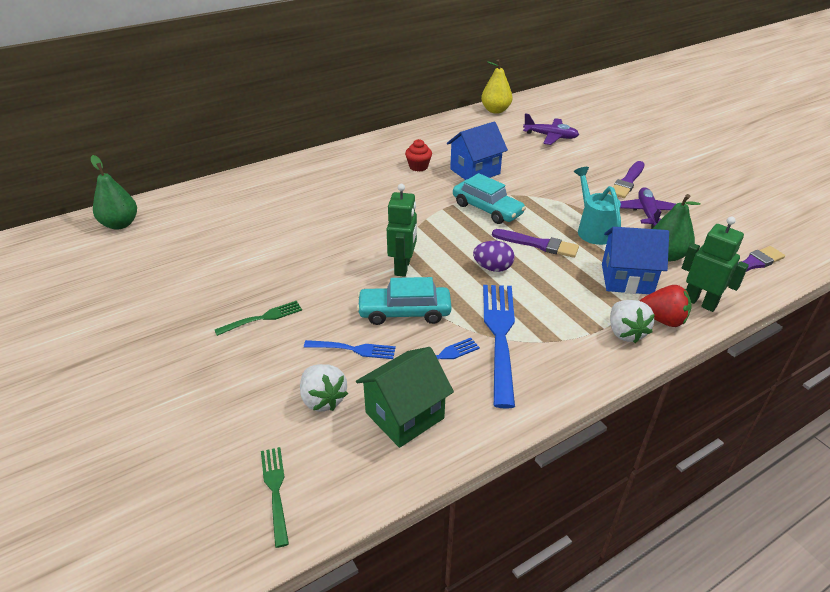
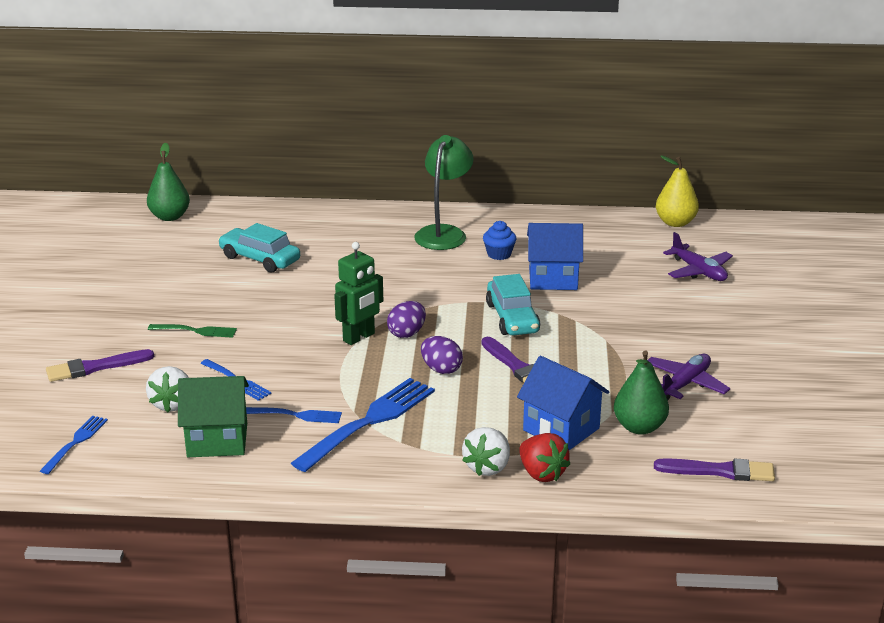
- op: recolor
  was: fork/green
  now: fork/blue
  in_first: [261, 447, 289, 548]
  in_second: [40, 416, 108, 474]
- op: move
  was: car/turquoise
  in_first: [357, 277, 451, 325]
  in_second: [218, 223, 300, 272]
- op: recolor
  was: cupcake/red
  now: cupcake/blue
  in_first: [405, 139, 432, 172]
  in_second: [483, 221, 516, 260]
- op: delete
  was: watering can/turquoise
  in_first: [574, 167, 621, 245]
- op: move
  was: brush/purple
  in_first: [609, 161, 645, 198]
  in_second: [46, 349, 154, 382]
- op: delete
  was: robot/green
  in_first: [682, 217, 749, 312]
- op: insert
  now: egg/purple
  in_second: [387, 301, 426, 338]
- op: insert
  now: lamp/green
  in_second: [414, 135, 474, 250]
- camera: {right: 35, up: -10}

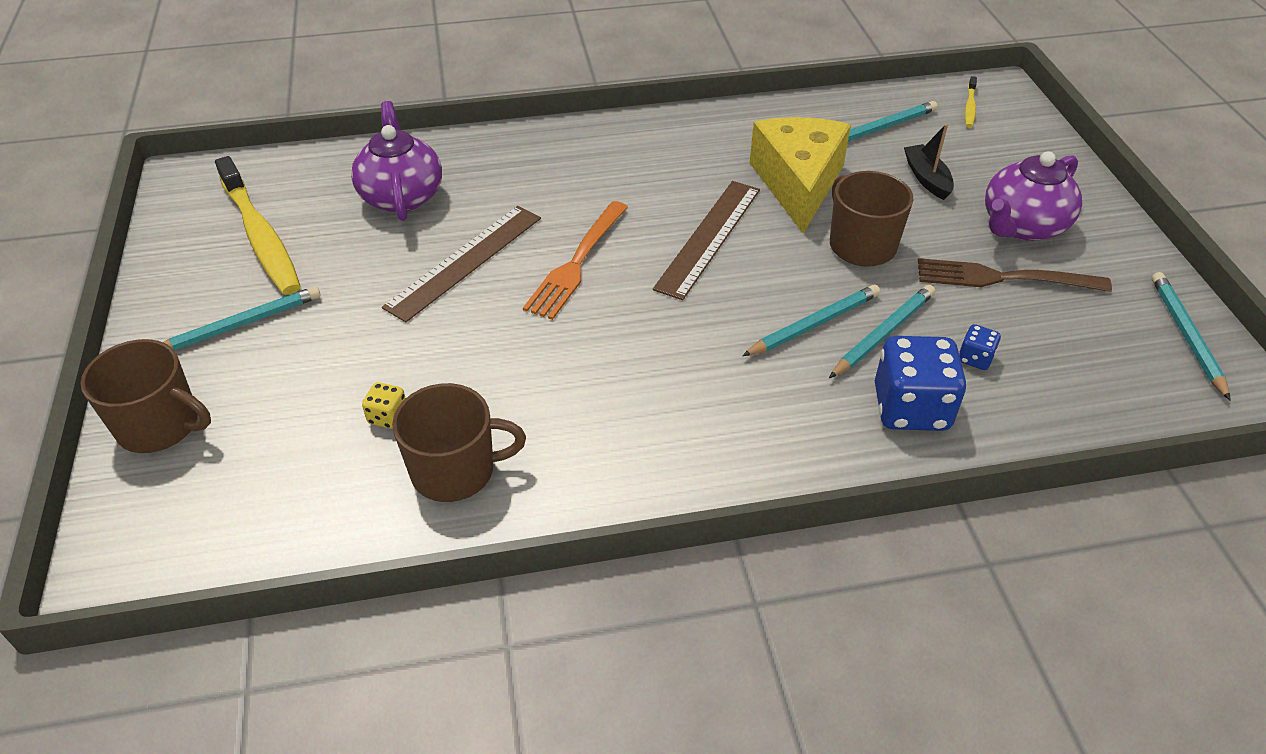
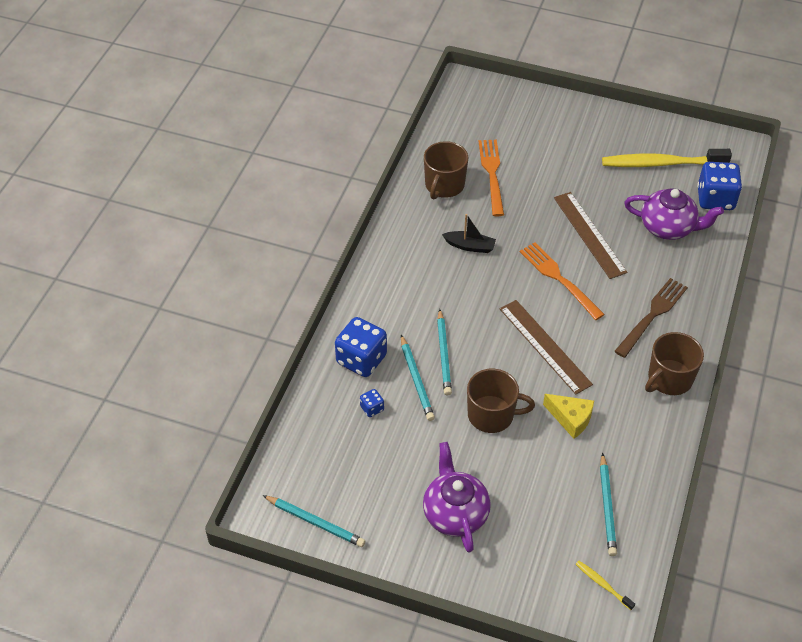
- op: move
  was: mug/brown
  in_first: [80, 339, 211, 453]
  in_second: [645, 332, 704, 395]
- op: delete
  was: pencil/turquoise
  in_first: [163, 286, 320, 351]
- op: replace
  was: dice/yellow
  now: fork/orange
  in_first: [362, 382, 406, 429]
  in_second: [478, 140, 504, 216]
- op: resize
  was: cheese/yellow
  in_first: [750, 117, 851, 234]
  in_second: [543, 394, 594, 439]
  ratio: 0.55
- op: move
  was: boat/black
  in_first: [904, 124, 954, 200]
  in_second: [442, 214, 496, 253]
- op: move
  was: fork/brown
  in_first: [918, 258, 1112, 292]
  in_second: [614, 278, 688, 358]
- op: insert
  now: dice/blue
  in_second: [697, 162, 742, 210]
- camera: {right: 120, up: 5}

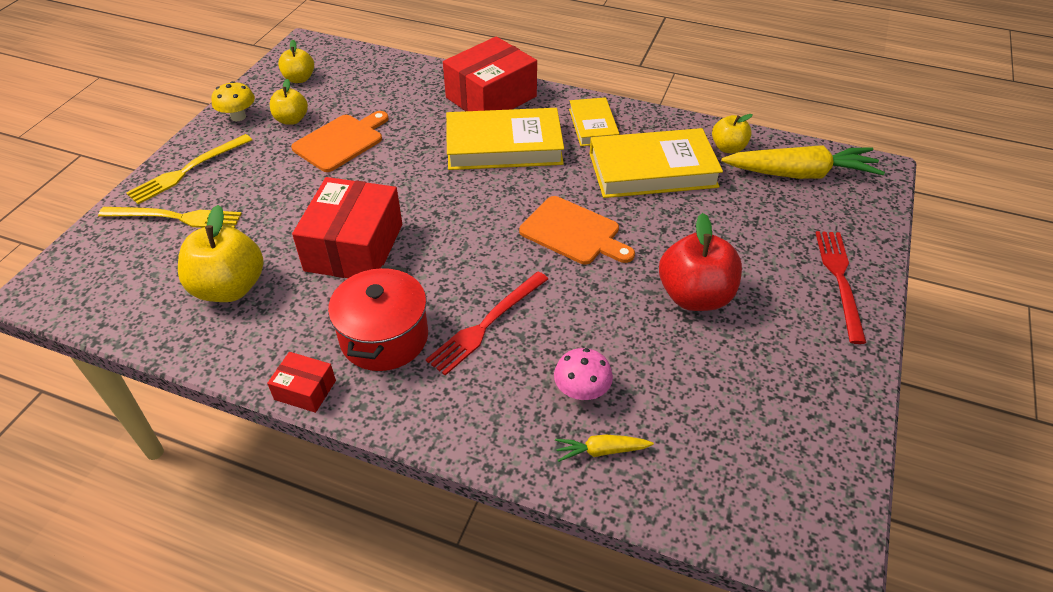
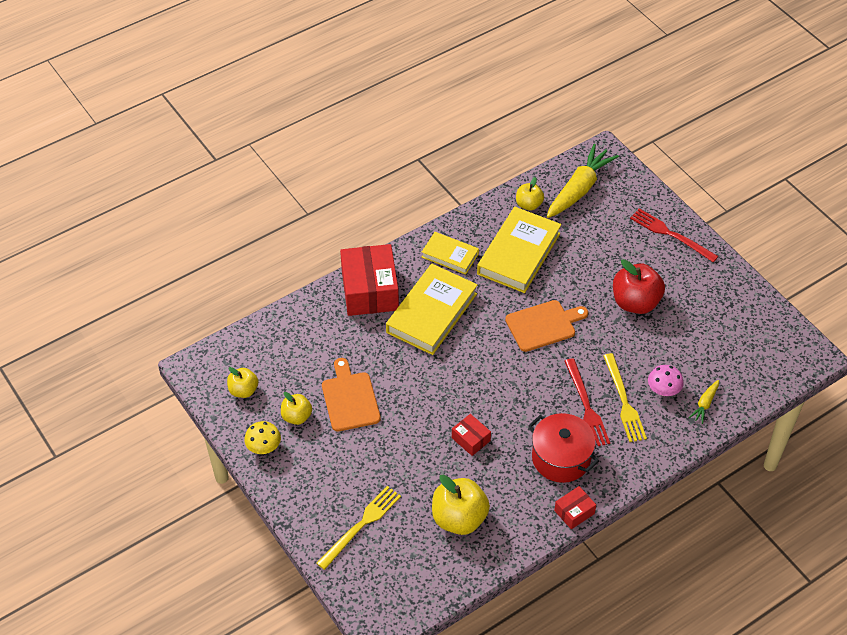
- op: move
  was: fork/yellow
  in_first: [126, 134, 252, 204]
  in_second: [603, 353, 647, 442]
- op: resize
  was: box/red
  in_first: [292, 177, 402, 278]
  in_second: [452, 414, 491, 456]
  ratio: 0.47
- camera: {right: -55, up: 5}

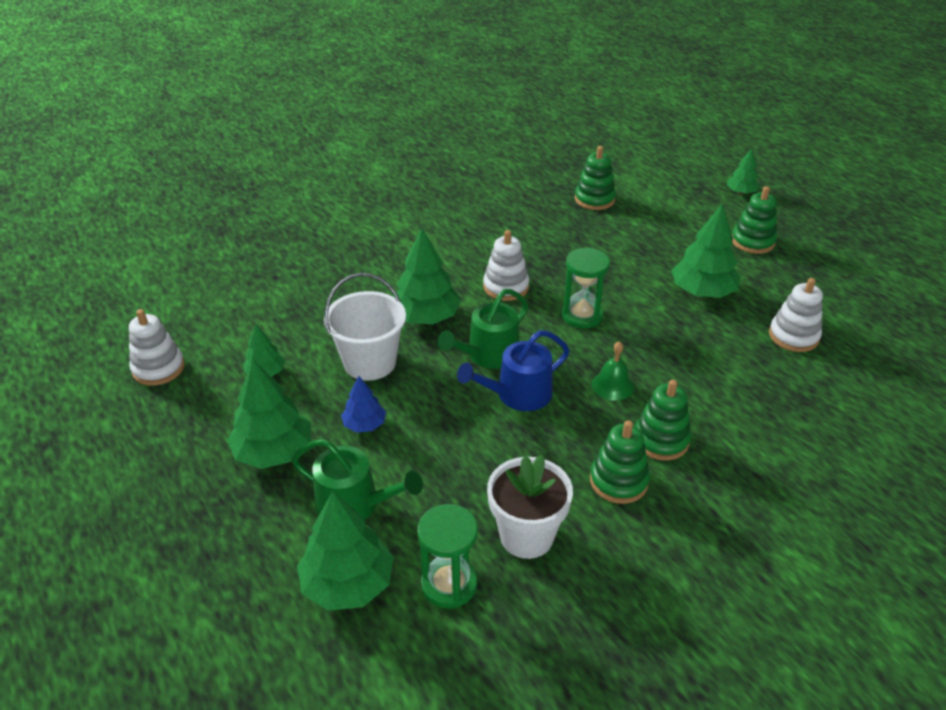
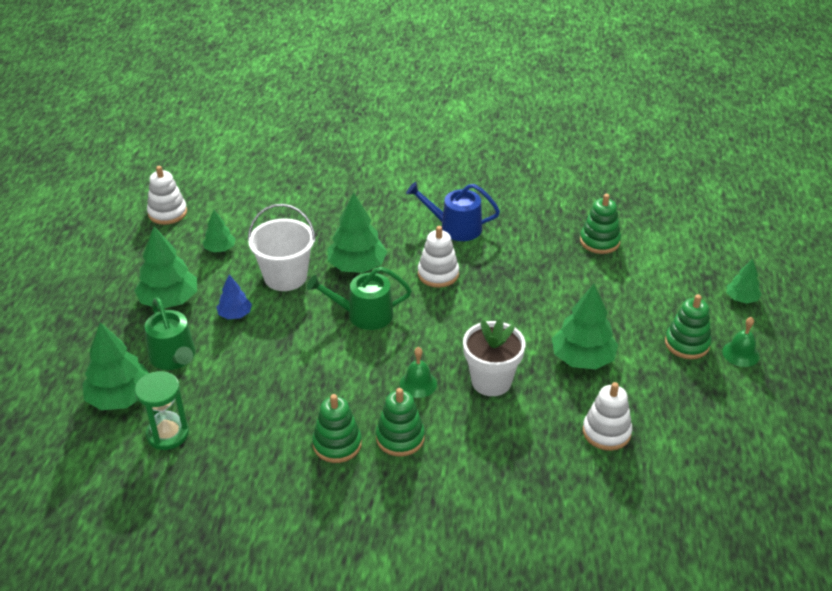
- op: move
  was: watering can/blue
  in_first: [457, 330, 570, 411]
  in_second: [406, 182, 500, 241]
- op: move
  was: flower pot/white
  in_first: [487, 455, 573, 559]
  in_second: [463, 319, 525, 396]
- op: delete
  was: hourglass/green
  in_first: [562, 248, 610, 329]
- op: insert
  now: bell/green
  in_second: [722, 317, 760, 367]
- camera: {right: 40, up: 0}

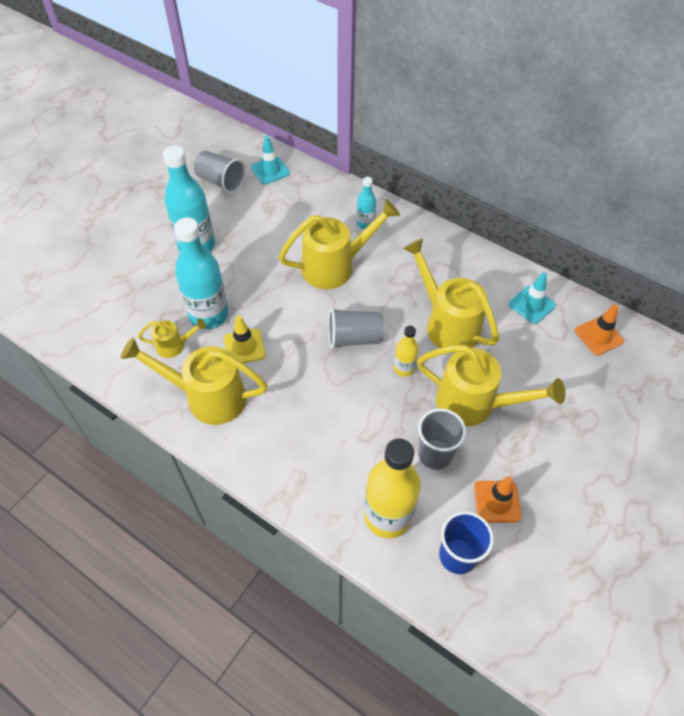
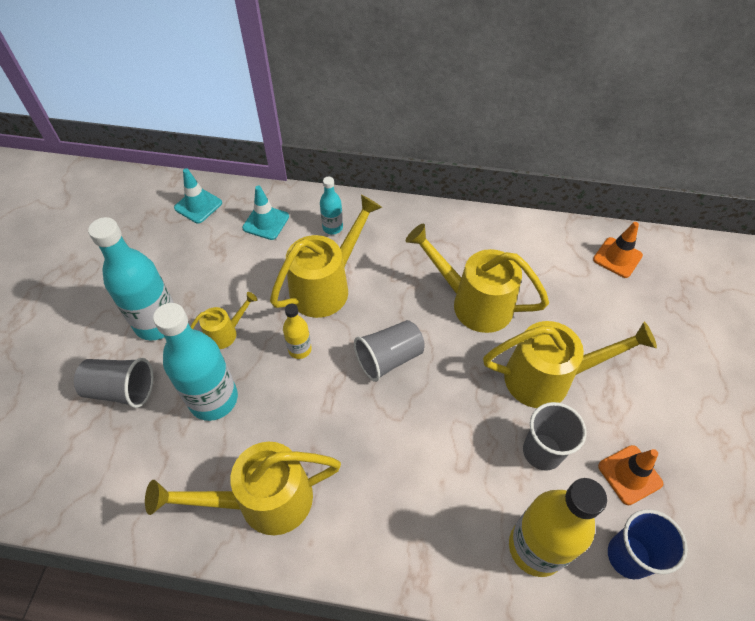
- op: move
  was: watering can/yellow
  in_first: [138, 319, 206, 358]
  in_second: [190, 292, 258, 349]
- op: move
  was: cup/grey
  in_first: [194, 151, 246, 194]
  in_second: [74, 358, 153, 408]
- op: delete
  was: traffic cone/yellow
  in_first: [224, 316, 266, 364]
- op: move
  was: bottle/yellow
  in_first: [394, 326, 419, 377]
  in_second: [283, 303, 312, 359]
- op: move
  was: traffic cone/turquoise
  in_first: [509, 272, 556, 324]
  in_second: [242, 186, 289, 240]
- camera: {right: -25, up: 0}

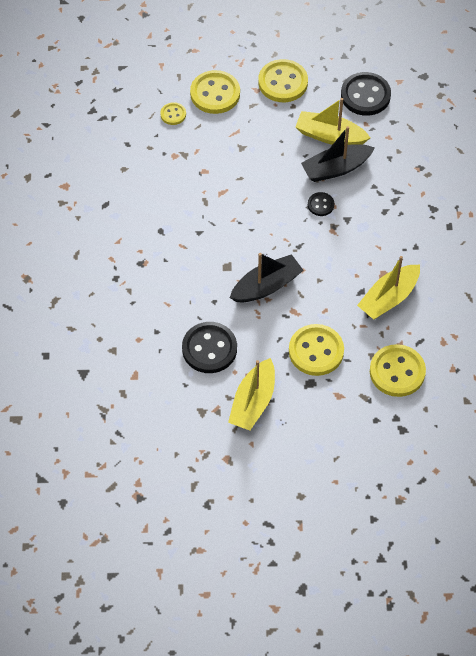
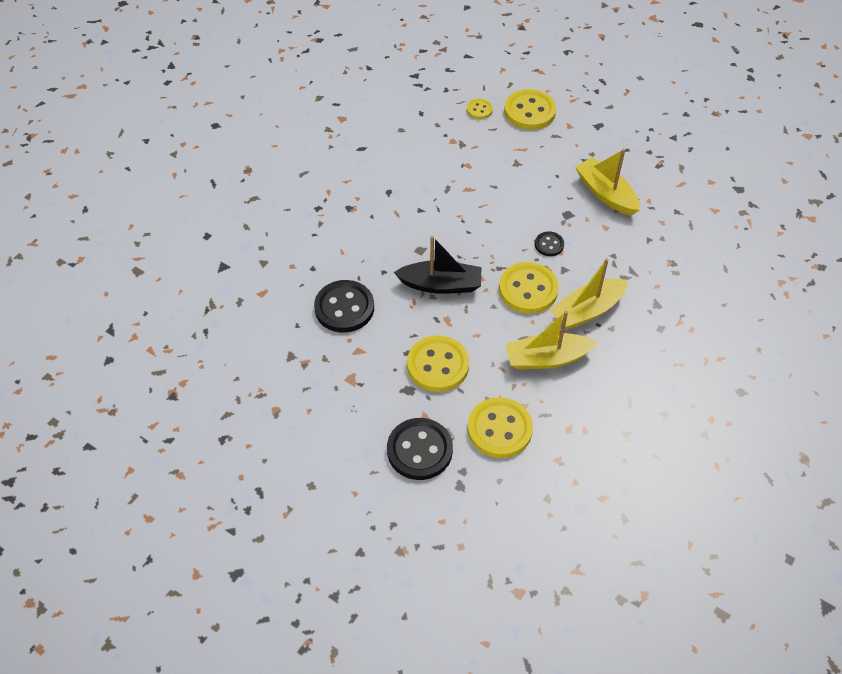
- op: move
  was: boat/yellow
  in_first: [228, 358, 275, 431]
  in_second: [551, 258, 628, 330]
- op: move
  was: button/yellow
  in_first: [258, 59, 308, 102]
  in_second: [499, 262, 559, 314]
- op: delete
  was: boat/black
  in_first: [301, 126, 375, 182]
- op: move
  was: button/black
  in_first: [341, 72, 391, 116]
  in_second: [387, 418, 453, 480]
- camera: {right: 35, up: -5}

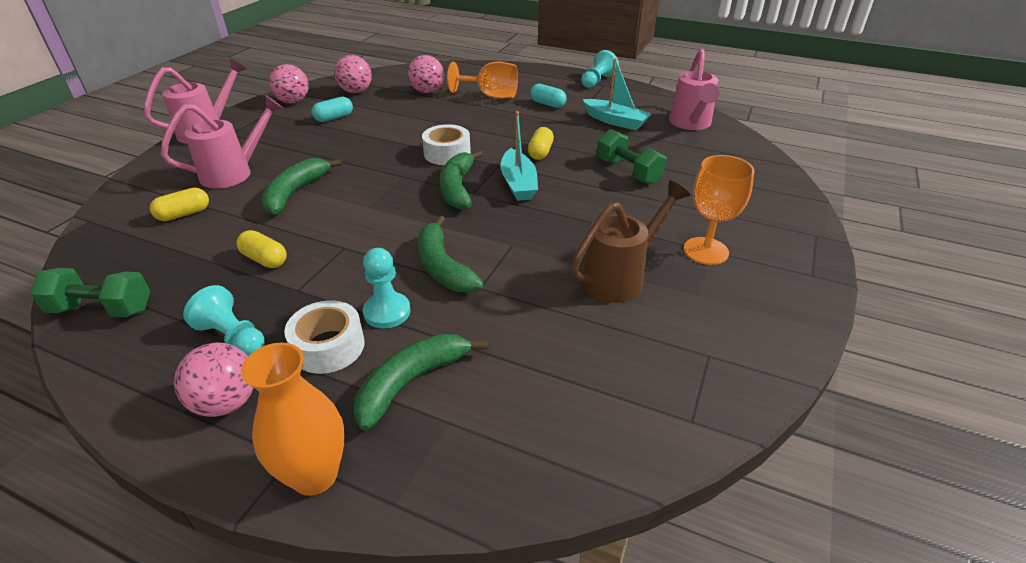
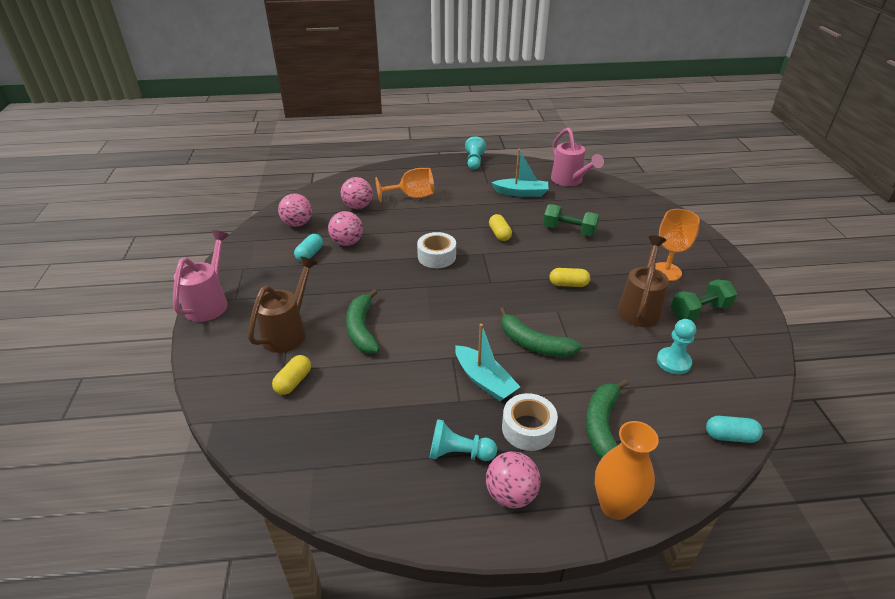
- op: move
  was: dumbbell/green
  in_first: [30, 268, 150, 317]
  in_second: [671, 279, 737, 321]
- op: recolor
  was: watering can/pink
  now: watering can/brown
  in_first: [161, 95, 284, 189]
  in_second: [248, 256, 318, 353]
- op: move
  was: capsule/yellow
  in_first: [236, 230, 287, 268]
  in_second: [550, 268, 590, 287]
- op: move
  was: ball/pink
  in_first: [269, 64, 309, 103]
  in_second: [328, 211, 363, 246]
- op: move
  was: pawn/turquoise
  in_first: [363, 248, 411, 328]
  in_second: [657, 319, 696, 374]
- op: delete
  was: banana/green
  in_first: [440, 150, 482, 210]
- op: move
  was: boat/turquoise
  in_first: [500, 111, 538, 201]
  in_second: [455, 324, 520, 401]
- op: move
  was: capsule/turquoise
  in_first: [530, 84, 567, 108]
  in_second: [706, 416, 763, 443]
- camera: {right: -30, up: 0}

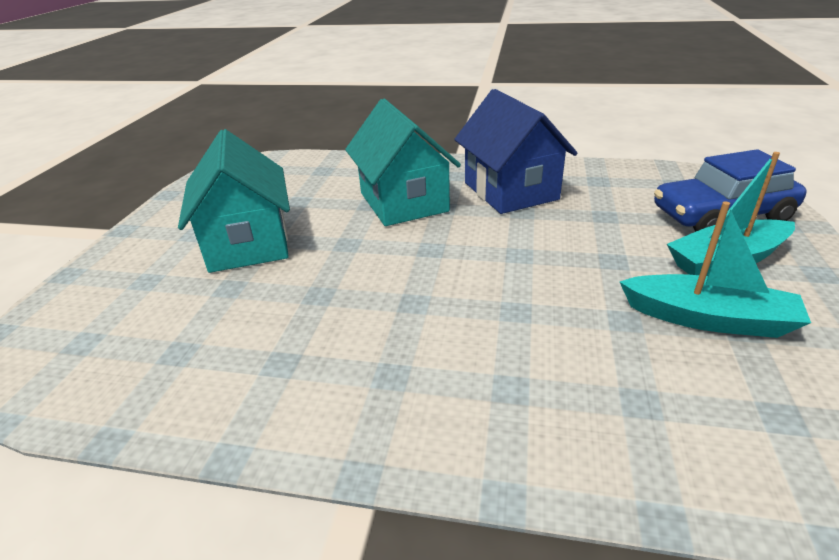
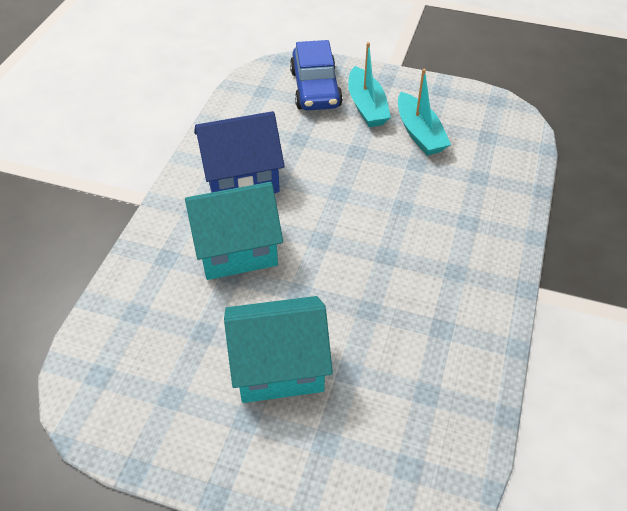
- op: rotate
  was: boat/turquoise
  in_first: [620, 202, 811, 338]
  in_second: [398, 69, 451, 156]
  clockwise: 135
- camera: {right: -85, up: 15}

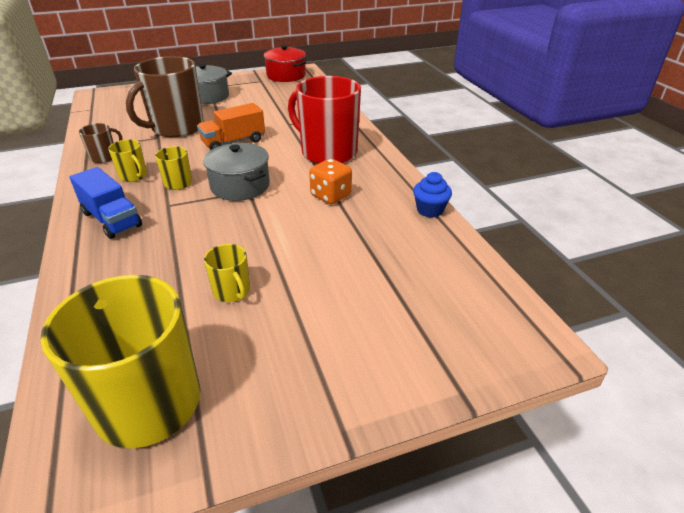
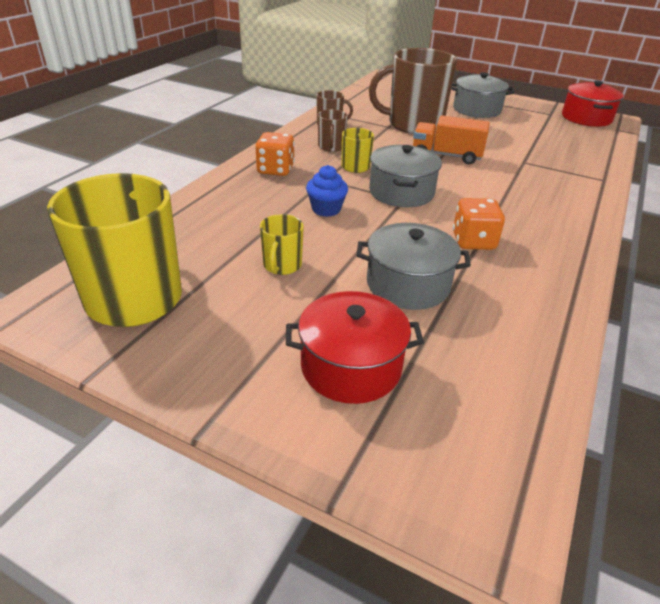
- op: replace
  was: truck/blue
  now: dice/orange
  in_first: [70, 167, 142, 239]
  in_second: [255, 132, 295, 176]
- op: recolor
  was: mug/yellow
  now: mug/brown
  in_first: [108, 140, 147, 182]
  in_second: [318, 109, 348, 152]
- op: delete
  was: mug/red
  in_first: [288, 76, 361, 164]
- op: move
  was: cupcake/blue
  in_first: [413, 172, 452, 218]
  in_second: [306, 165, 348, 217]
- op: insert
  now: pot/red
  in_second: [286, 291, 424, 404]
- op: insert
  now: pot/grey
  in_second: [357, 223, 471, 310]
- camera: {right: 45, up: 0}

